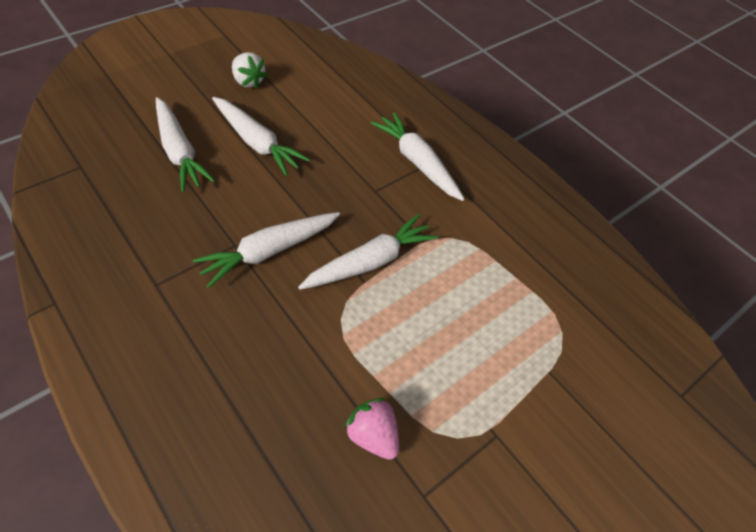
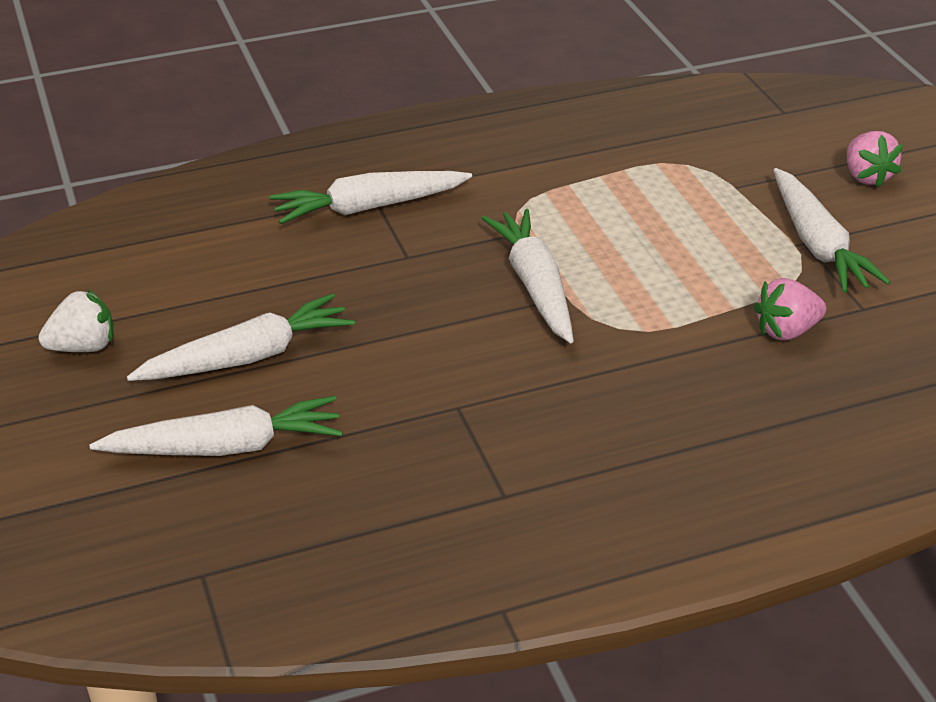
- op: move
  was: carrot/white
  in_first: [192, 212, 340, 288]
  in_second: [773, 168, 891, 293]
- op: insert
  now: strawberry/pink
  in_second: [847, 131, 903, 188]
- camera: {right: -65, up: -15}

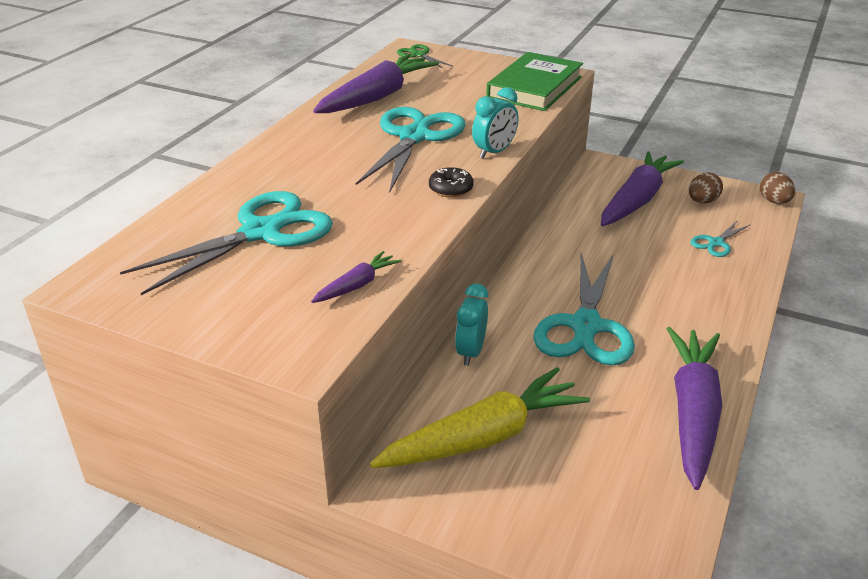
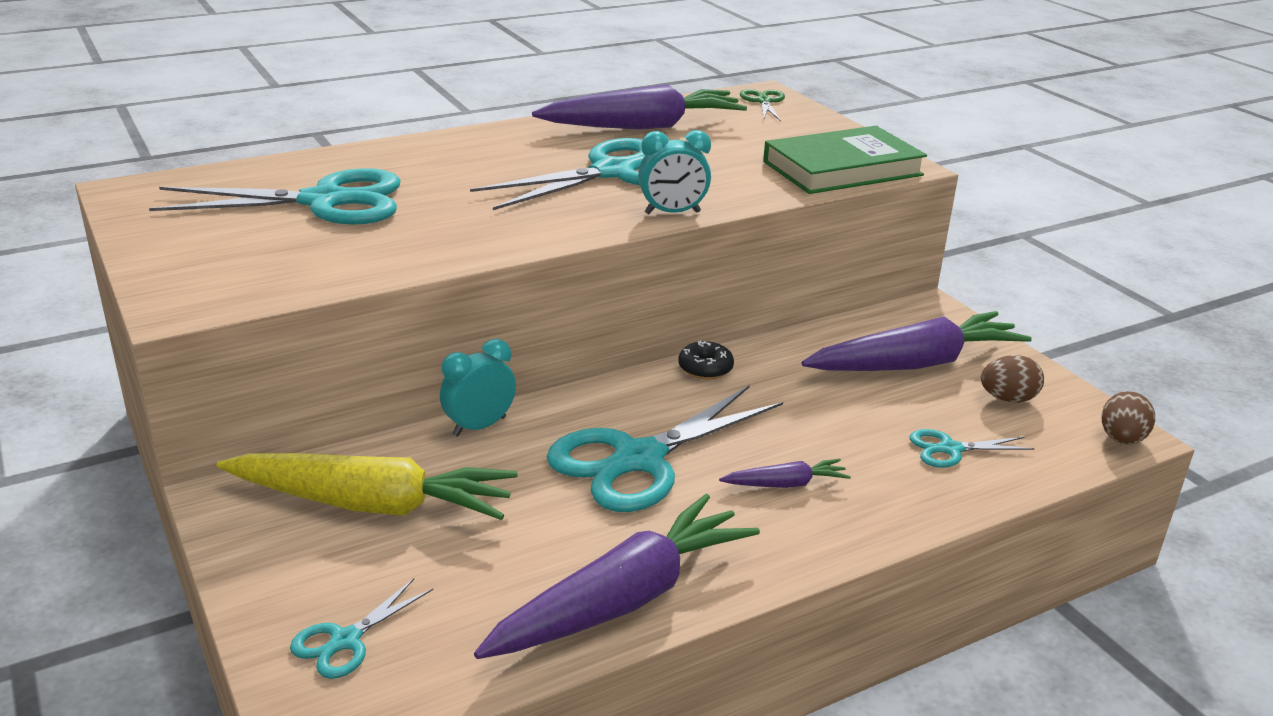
- op: move
  was: carrot/purple
  in_first: [311, 251, 401, 303]
  in_second: [719, 459, 851, 488]
- op: move
  was: donut/black
  in_first: [429, 167, 474, 198]
  in_second: [678, 340, 734, 380]
- op: insert
  now: scissors/turquoise
  in_second: [290, 578, 433, 679]
- camera: {right: 35, up: -5}

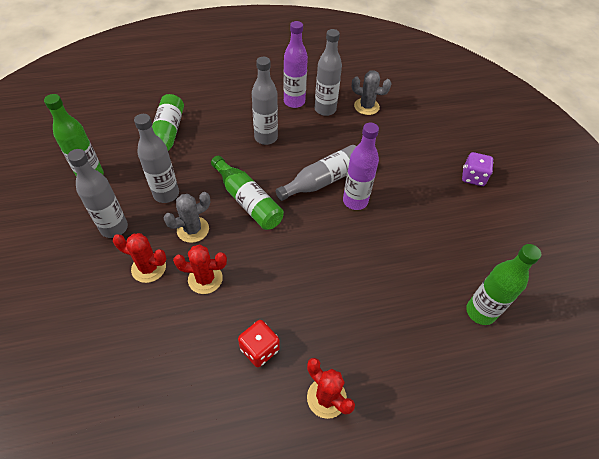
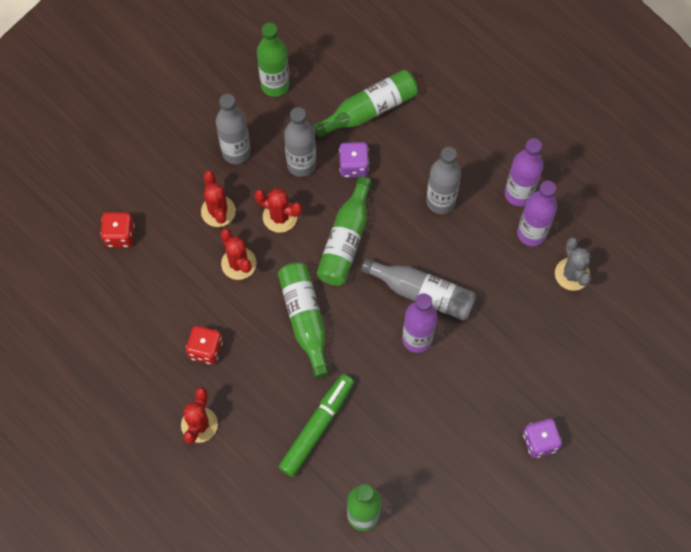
- op: recolor
  was: cactus/grey
  now: cactus/red
  in_first: [164, 192, 210, 243]
  in_second: [255, 189, 302, 233]
- op: recolor
  was: bottle/grey
  now: bottle/purple
  in_first: [315, 29, 342, 116]
  in_second: [517, 180, 557, 246]
- op: insert
  now: dice/red
  in_second: [101, 212, 135, 247]
- op: insert
  now: bottle/green
  in_second: [278, 262, 330, 378]
- op: insert
  now: marker/green
  in_second: [279, 374, 354, 477]
- op: insert
  now: dice/purple
  in_second: [339, 142, 369, 177]
- camera: {right: 60, up: 15}

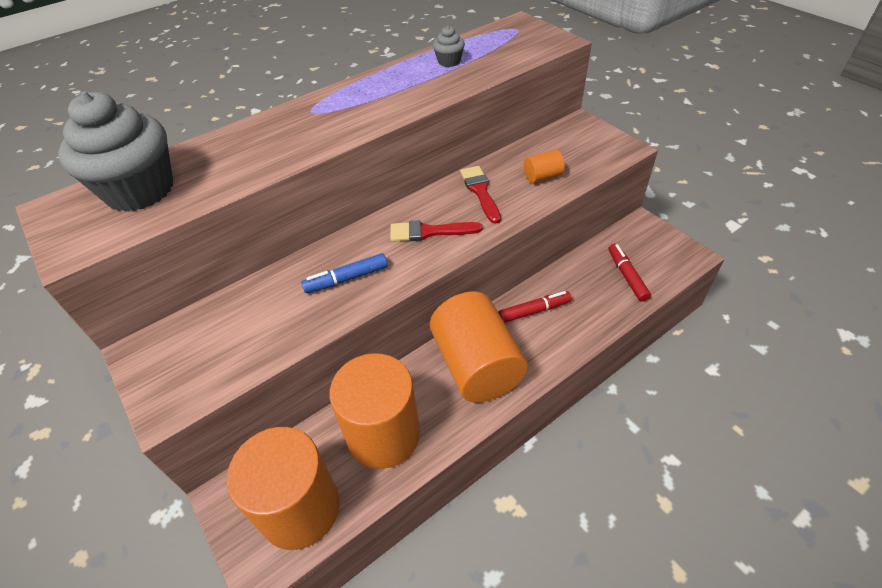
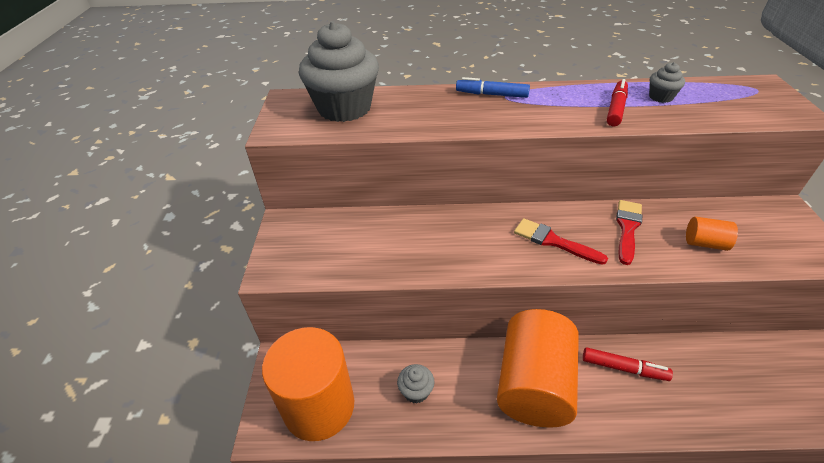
- op: move
  was: marker/blue
  in_first: [301, 253, 388, 293]
  in_second: [456, 77, 530, 98]
- op: replace
  was: cylinder/orange
  now: cupcake/grey
  in_first: [330, 353, 420, 469]
  in_second: [397, 364, 435, 404]
- op: move
  was: marker/red
  in_first: [608, 244, 651, 302]
  in_second: [607, 79, 628, 126]
- camera: {right: 35, up: -5}

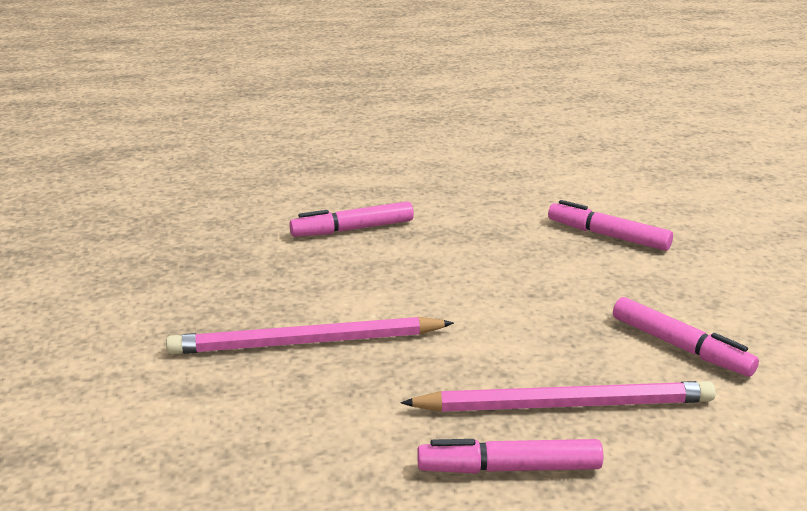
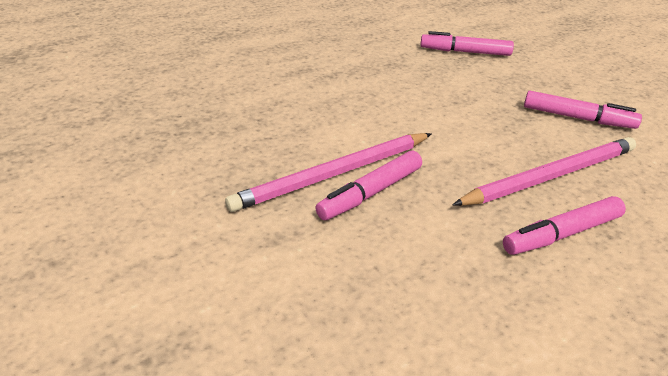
- op: move
  was: marker/pink
  in_first: [289, 201, 414, 237]
  in_second: [315, 151, 422, 220]
- camera: {right: -25, up: 10}

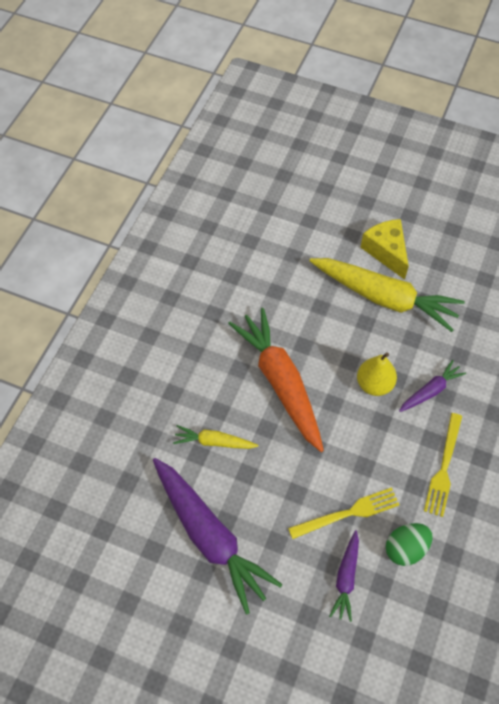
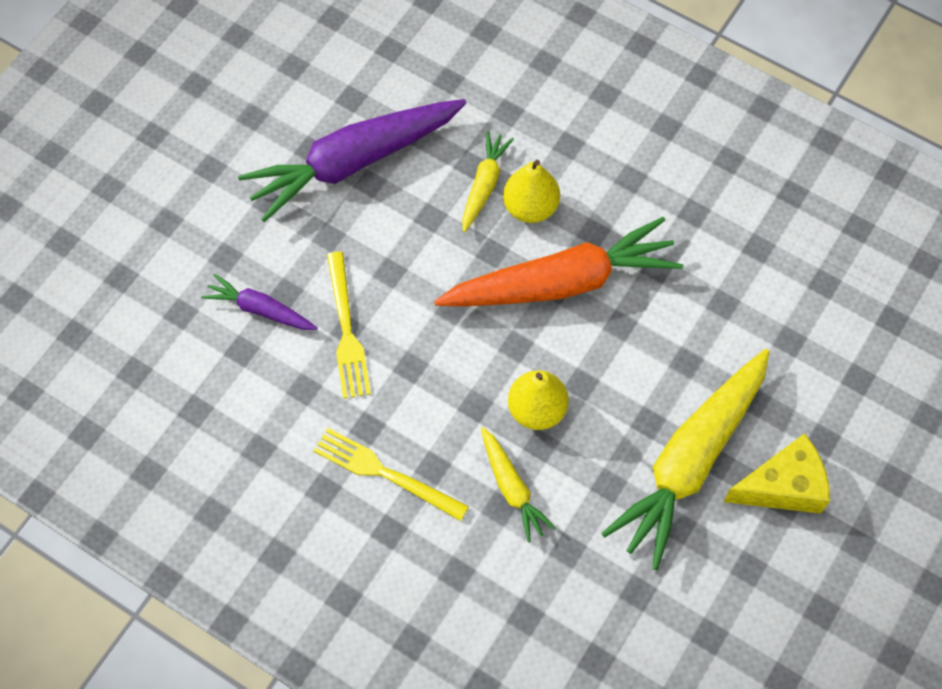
- op: delete
  was: egg/green
  in_first: [386, 523, 433, 566]
- op: recolor
  was: carrot/purple
  now: carrot/yellow
  in_first: [399, 360, 466, 412]
  in_second: [481, 427, 556, 543]
- op: insert
  now: pear/yellow
  in_second: [503, 160, 560, 223]
- camera: {right: 100, up: 5}

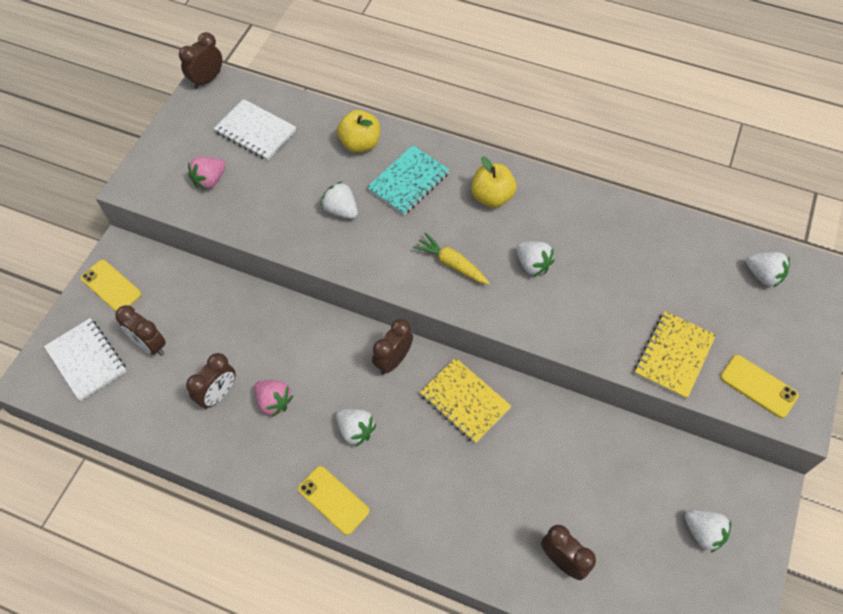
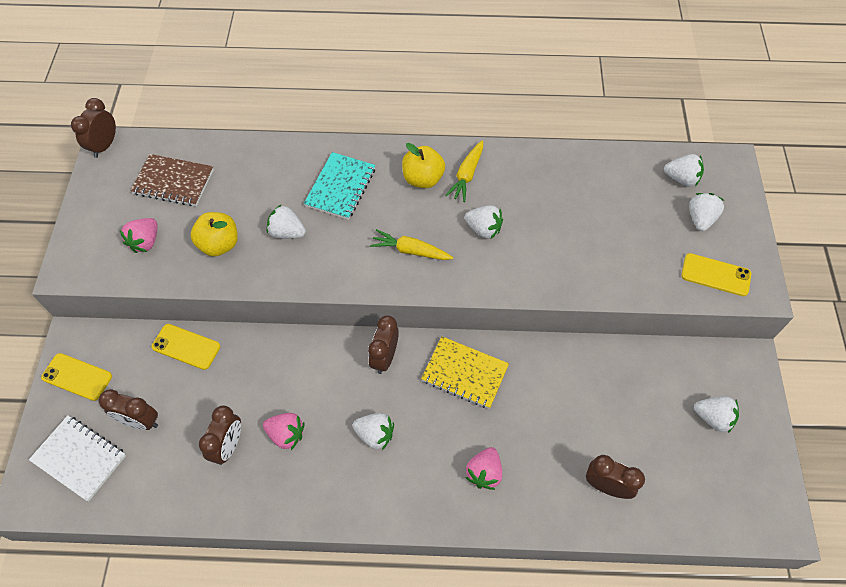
- op: recolor
  was: notebook/white
  now: notebook/brown
  in_first: [214, 99, 296, 161]
  in_second: [130, 154, 214, 206]
- op: move
  was: phone/yellow
  in_first: [298, 466, 369, 535]
  in_second: [152, 324, 221, 370]
- op: move
  was: apple/yellow
  in_first: [337, 110, 380, 153]
  in_second: [191, 212, 238, 256]
- op: delete
  was: notebook/yellow
  in_first: [634, 311, 716, 399]
- op: insert
  now: carrot/yellow
  in_second: [445, 141, 483, 202]
- op: insert
  now: strawberry/pink
  in_second: [465, 447, 502, 490]
- op: insert
  now: strawberry/white
  in_second: [689, 193, 724, 231]
- camera: {right: -20, up: 0}

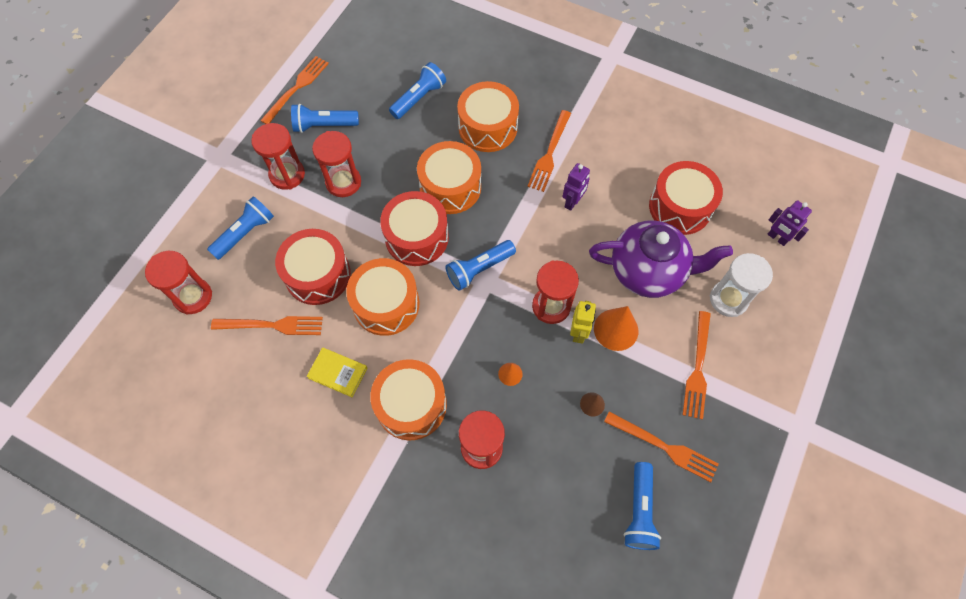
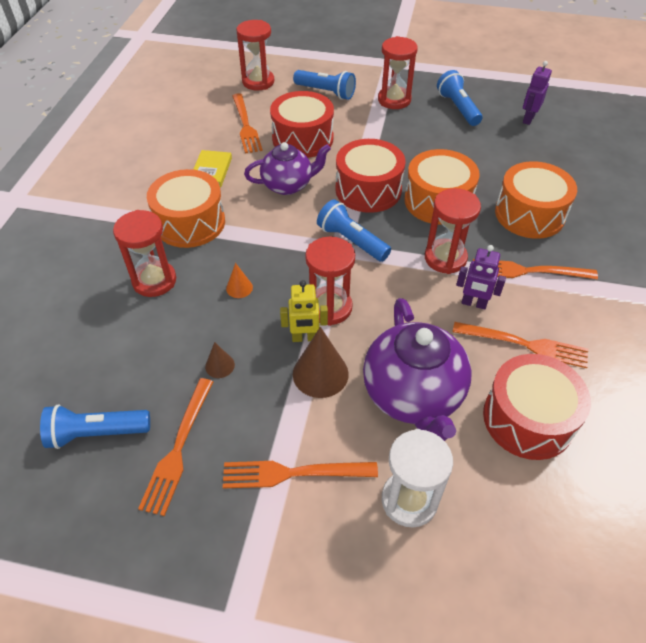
- op: move
  was: fork/orange
  in_first: [260, 56, 329, 124]
  in_second: [453, 322, 588, 368]
- op: move
  was: hourglass/red
  in_first: [312, 131, 361, 197]
  in_second: [425, 188, 481, 274]
- op: replace
  was: drum/orange
  now: teapot/purple
  in_first: [346, 258, 419, 336]
  in_second: [244, 142, 331, 195]
- op: delete
  was: flashlight/blue
  in_first: [389, 62, 446, 119]
- op: recolor
  was: cone/orange
  now: cone/brown
  in_first: [594, 306, 638, 351]
  in_second: [293, 327, 349, 398]
- op: move
  was: robot/purple
  in_first: [767, 200, 812, 246]
  in_second: [523, 61, 552, 125]
- camera: {right: 75, up: -15}

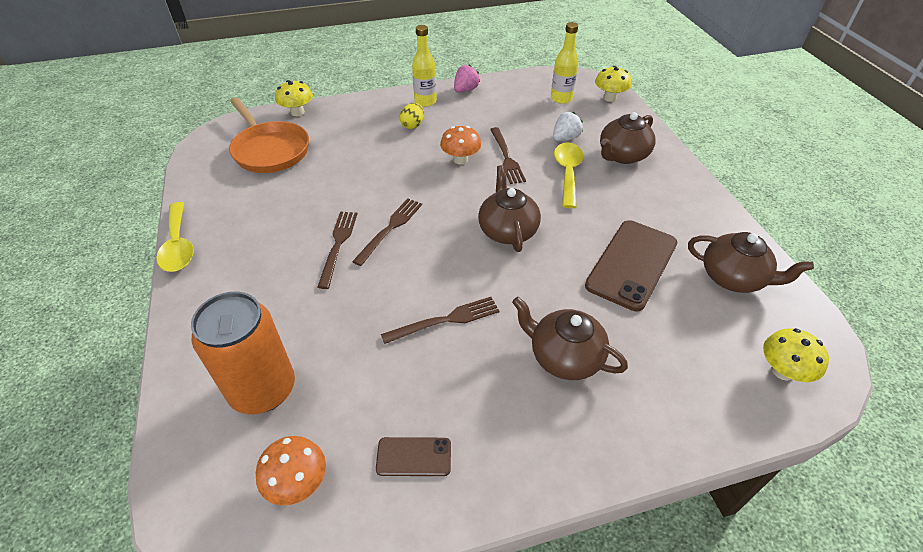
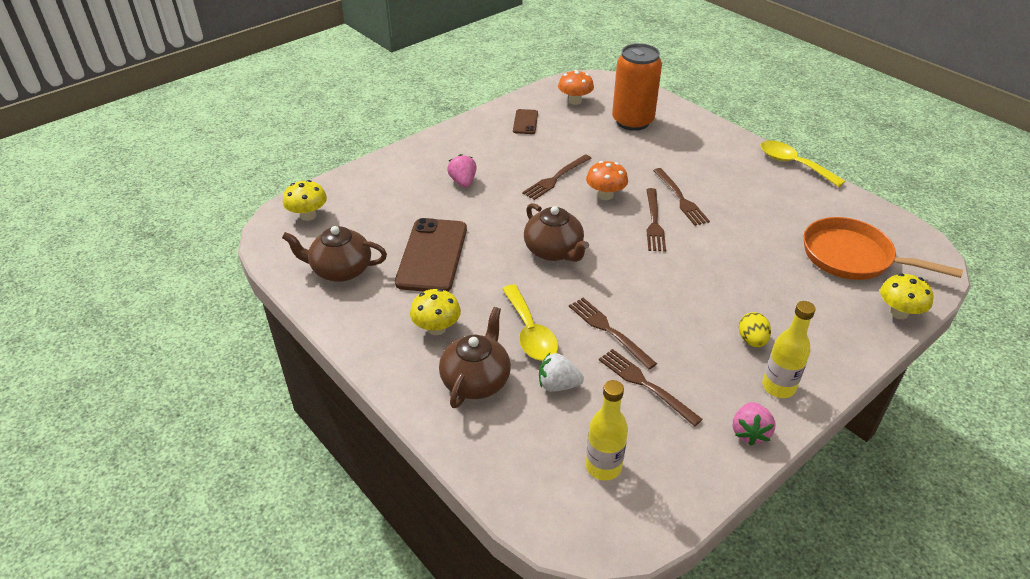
- op: rotate
  was: phone/brown
  in_first: [376, 437, 451, 476]
  in_second: [513, 109, 538, 134]
  clockwise: -60
- op: move
  was: mushroom/orange
  in_first: [440, 126, 481, 165]
  in_second: [586, 161, 628, 200]
- op: replace
  was: teapot/brown
  now: strawberry/pink
  in_first: [512, 297, 628, 380]
  in_second: [447, 154, 477, 188]
- op: rotate
  was: strawberry/white
  in_first: [553, 112, 583, 141]
  in_second: [539, 353, 584, 392]
  clockwise: 75
- op: move
  was: mushroom/yellow
  in_first: [595, 66, 632, 102]
  in_second: [410, 289, 461, 335]
- op: insert
  now: fork/brown
  in_second: [599, 349, 703, 426]
- camera: {right: 155, up: -5}

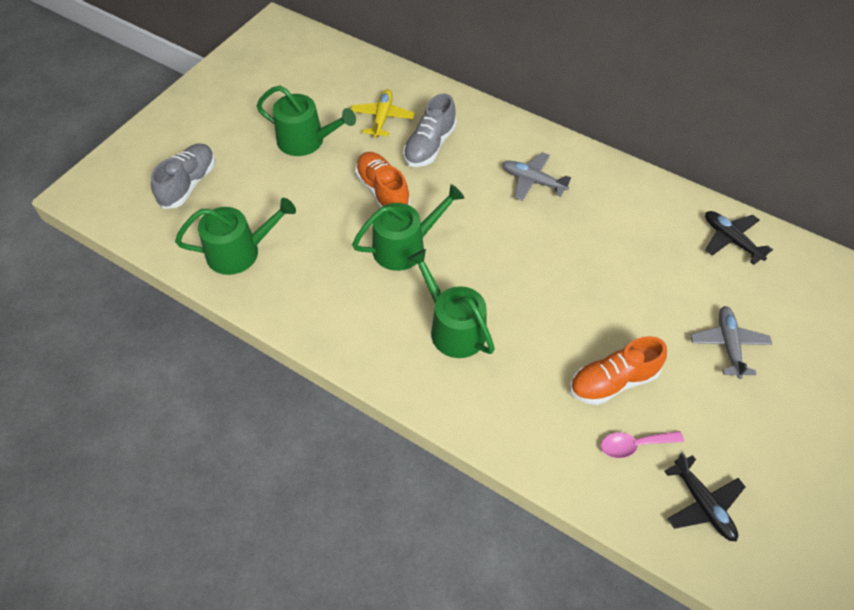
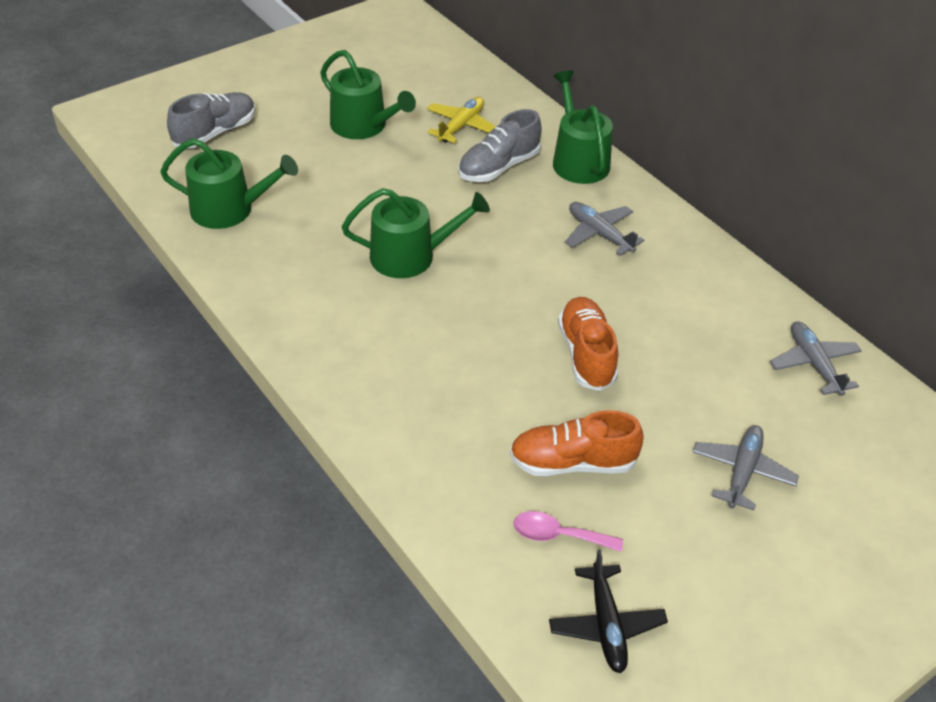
- op: move
  was: shoe/orange
  in_first: [355, 152, 411, 208]
  in_second: [558, 297, 618, 391]
- op: move
  was: watering can/green
  in_first: [408, 249, 495, 358]
  in_second: [553, 70, 613, 184]
- op: recolor
  was: plane/black
  now: plane/grey
  in_first: [705, 211, 773, 265]
  in_second: [770, 321, 862, 396]
- camera: {right: 20, up: -10}

